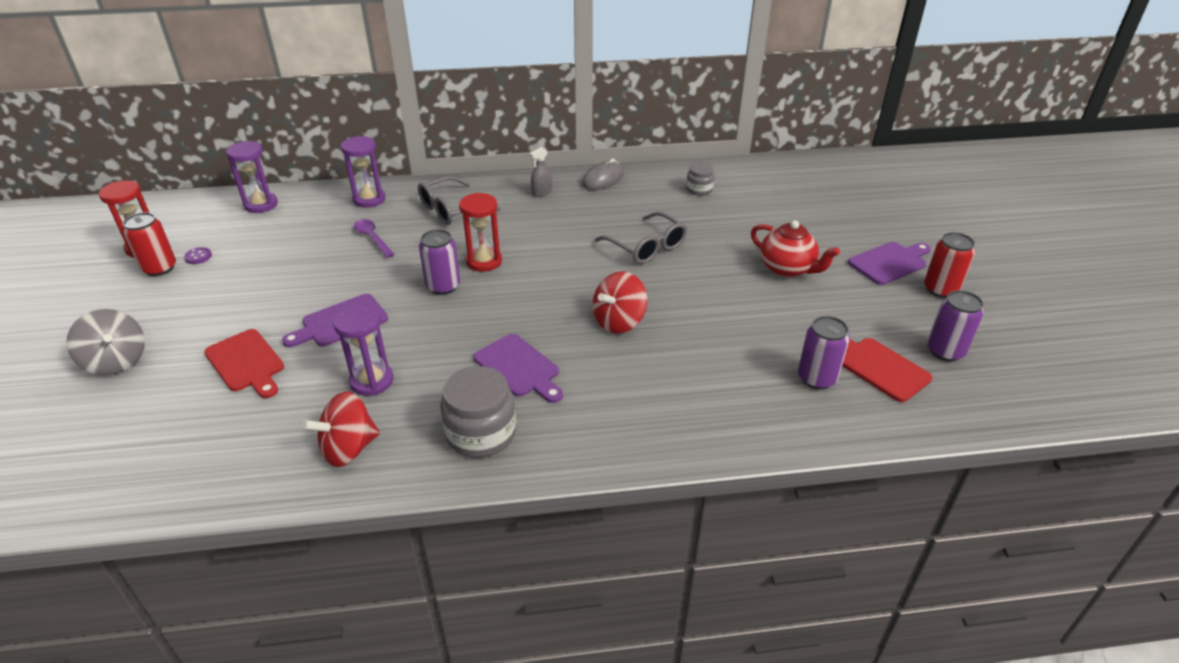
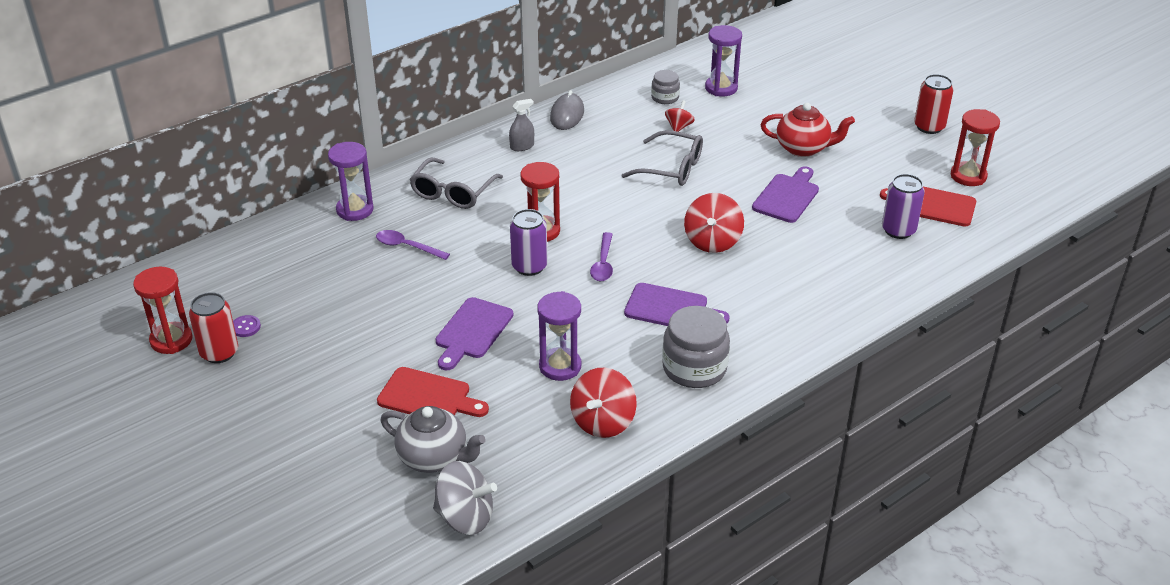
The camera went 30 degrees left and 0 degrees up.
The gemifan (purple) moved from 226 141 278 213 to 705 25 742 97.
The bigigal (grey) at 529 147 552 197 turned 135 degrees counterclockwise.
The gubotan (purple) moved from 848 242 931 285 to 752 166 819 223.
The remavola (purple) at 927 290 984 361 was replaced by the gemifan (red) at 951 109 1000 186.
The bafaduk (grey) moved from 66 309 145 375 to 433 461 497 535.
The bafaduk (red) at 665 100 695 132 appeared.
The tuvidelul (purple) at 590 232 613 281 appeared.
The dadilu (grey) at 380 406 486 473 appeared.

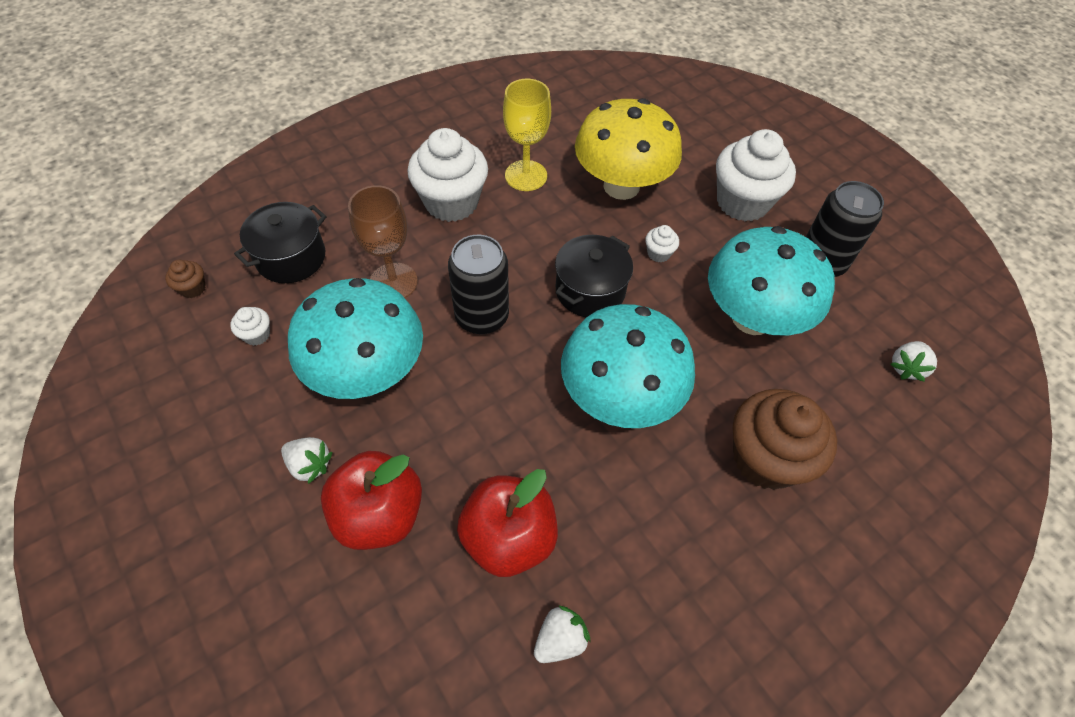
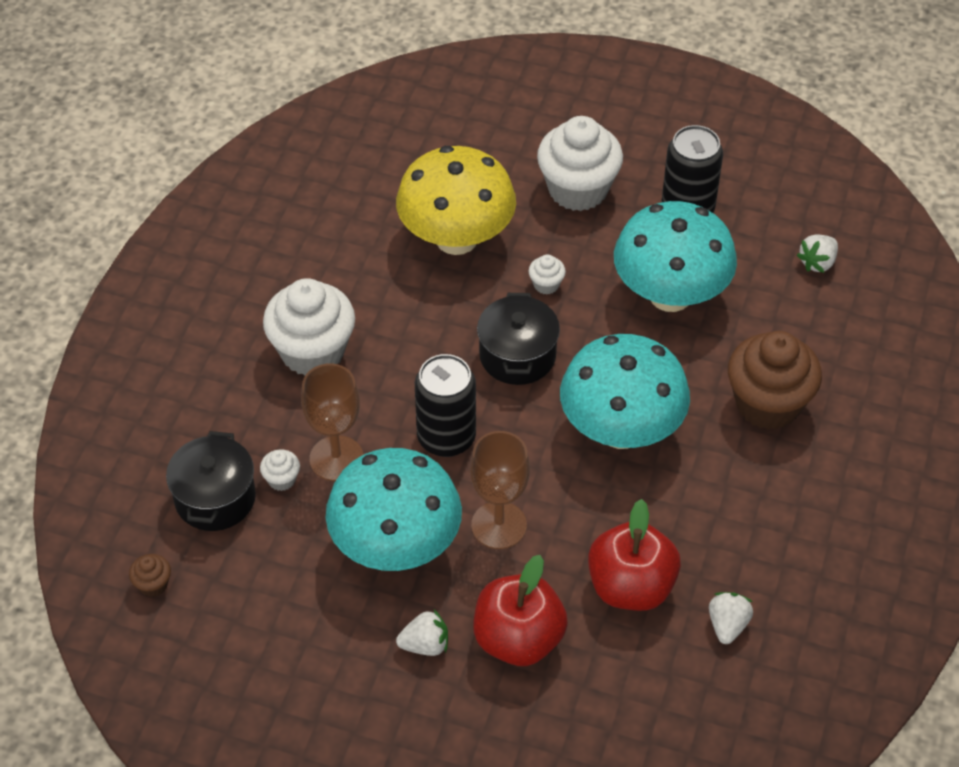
The camera went 35 degrees left and 5 degrees down.
The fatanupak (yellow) at 503 79 551 191 disappeared.
The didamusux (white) moved from 230 307 270 346 to 260 449 300 491.
The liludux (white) at 891 341 937 381 turned 45 degrees clockwise.
The fatanupak (brown) at 470 431 530 549 appeared.

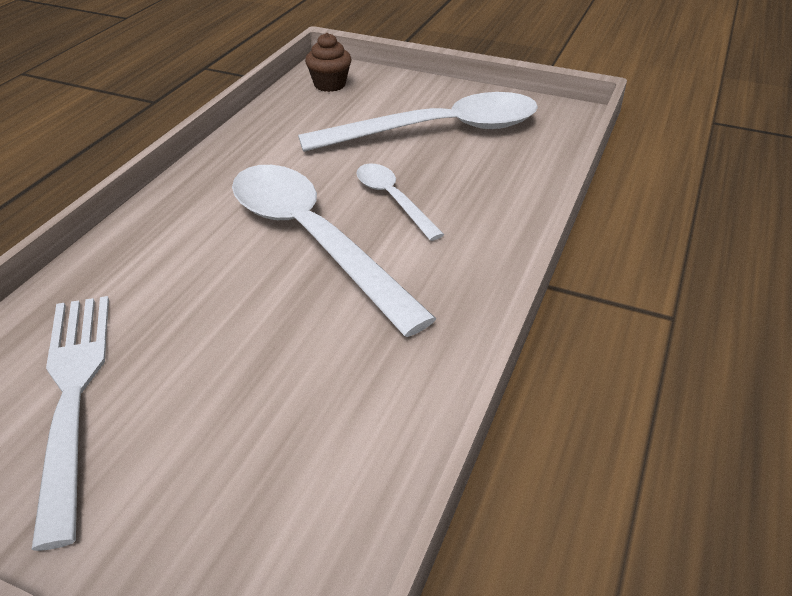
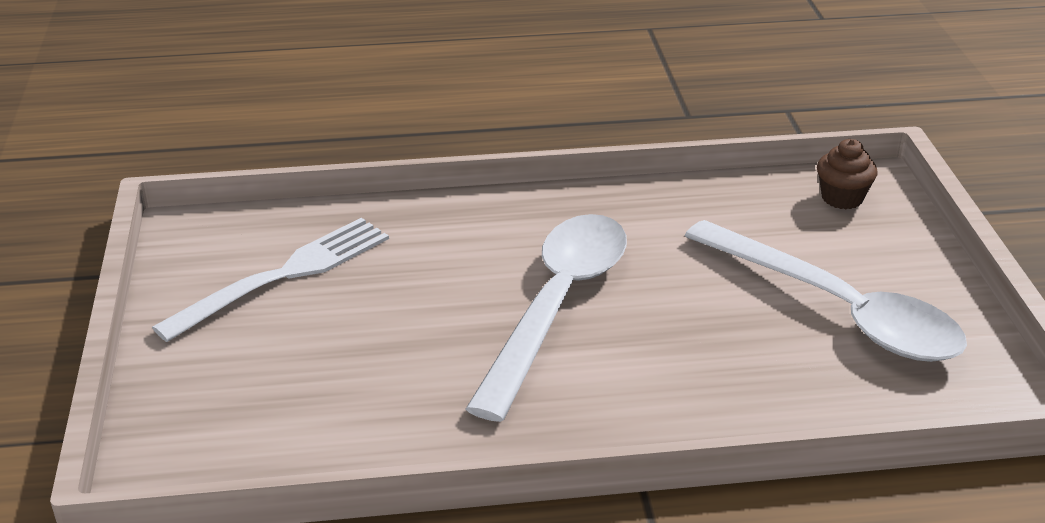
The camera went 60 degrees right and 5 degrees down.
The tuvidelul (white) at 356 163 444 241 disappeared.

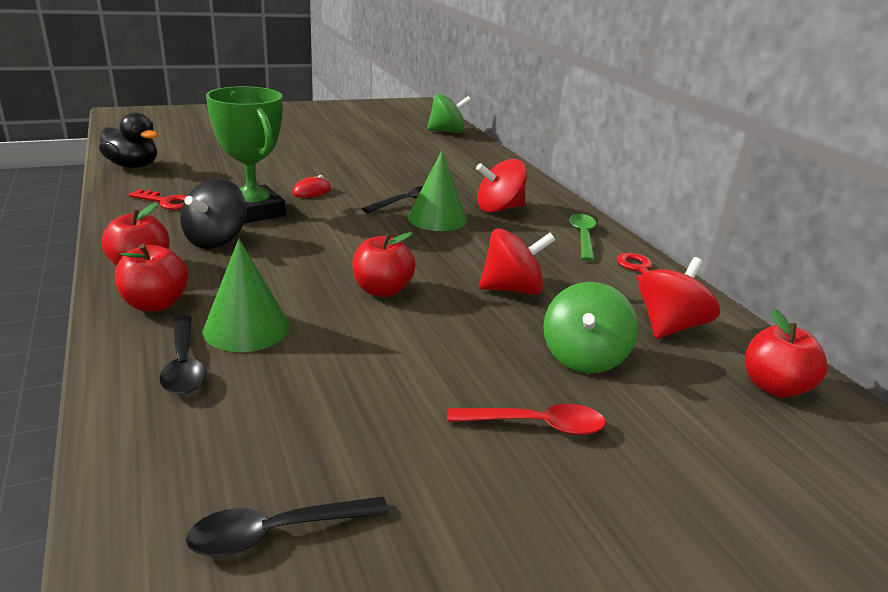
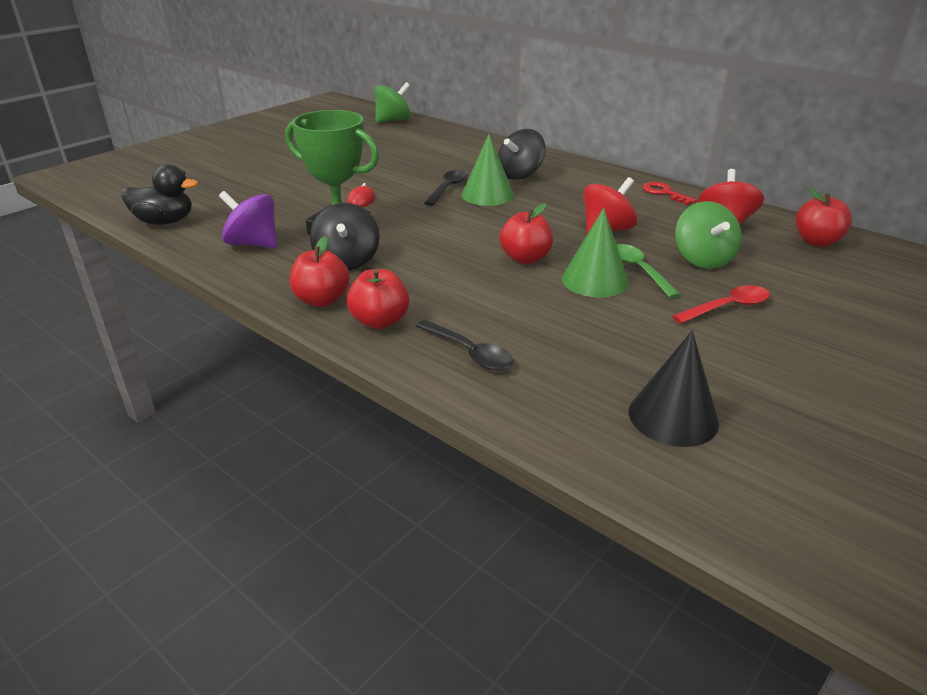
The camera went 25 degrees left and 5 degrees up.
The bafaduk (red) at 476 159 527 213 became the bafaduk (black) at 498 129 546 180.
The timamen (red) at 129 189 187 210 was replaced by the bafaduk (purple) at 219 191 277 248.
The tuvidelul (green) moved from 569 214 596 261 to 617 244 681 298.
The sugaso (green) moved from 203 239 290 352 to 562 208 629 298.
The tuvidelul (black) at 186 497 389 557 was replaced by the sugaso (black) at 629 331 719 447.

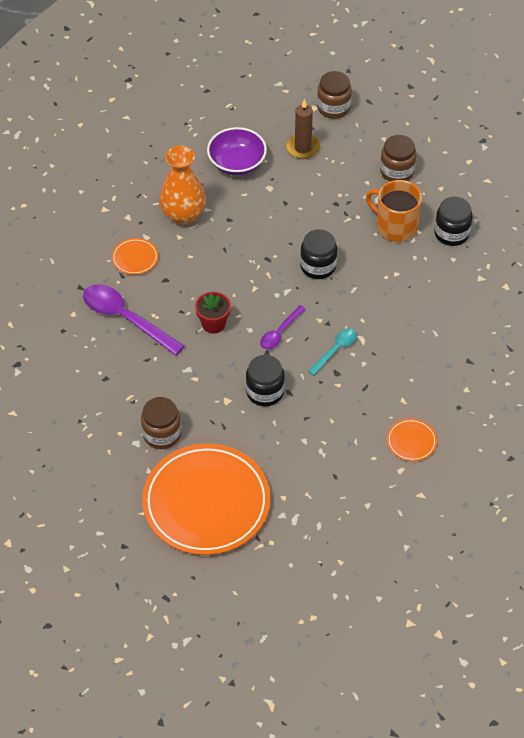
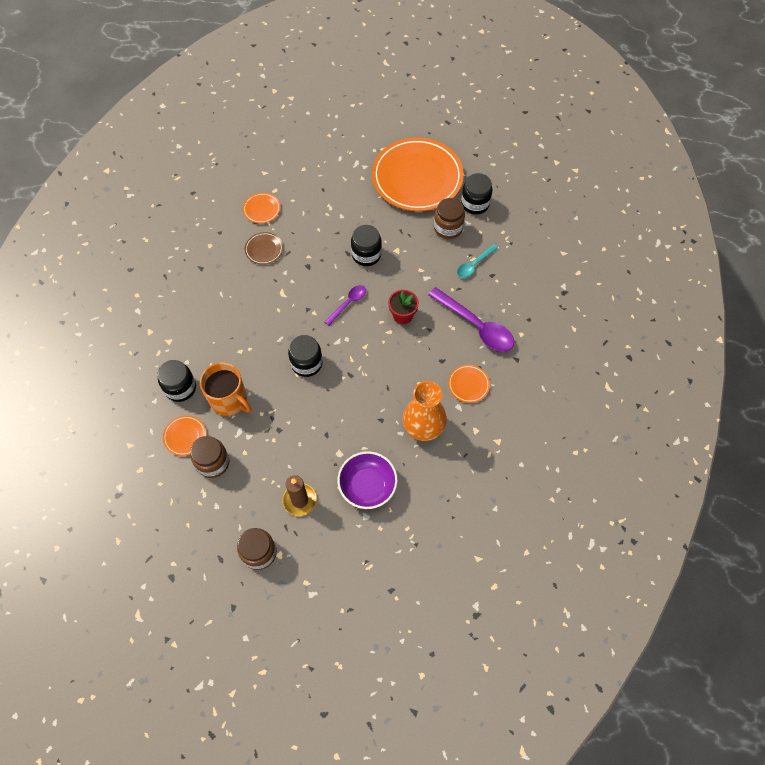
The camera went 175 degrees left and 10 degrees up.
The tuvidelul (turquoise) moved from 308 329 357 376 to 457 244 498 278.
The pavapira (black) at 461 173 492 215 appeared.
The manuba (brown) at 245 232 283 265 appeared.
The manuba (orange) at 163 415 206 456 appeared.

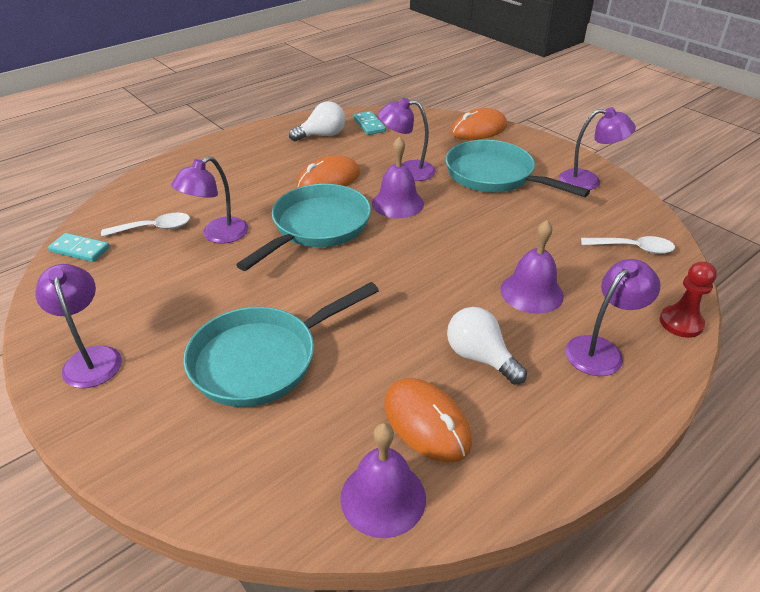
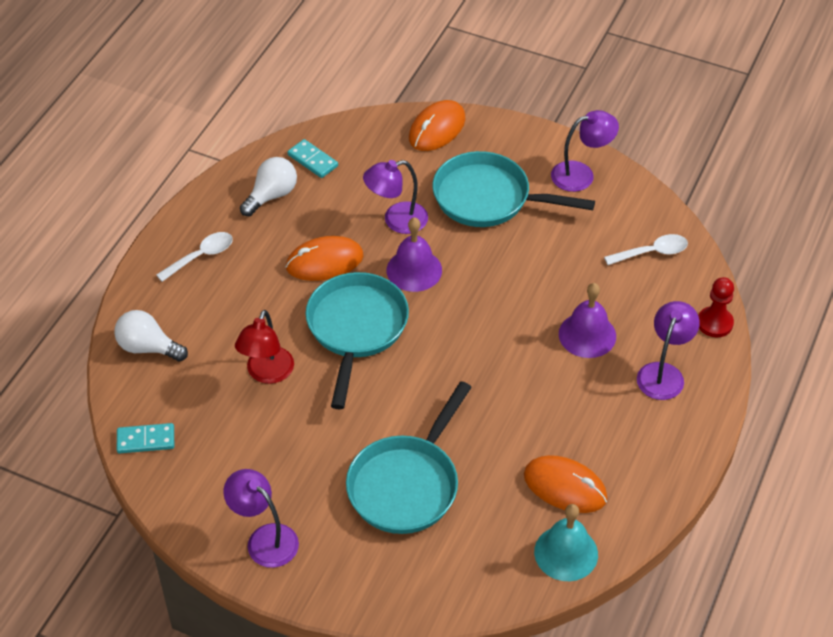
The camera went 25 degrees left and 10 degrees up.
The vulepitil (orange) at 296 155 360 188 turned 45 degrees clockwise.
The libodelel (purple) at 171 156 248 244 became the libodelel (red) at 235 310 294 384.
The tuvidelul (white) moved from 101 213 190 237 to 156 232 233 282.
The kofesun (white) moved from 447 307 527 385 to 114 310 188 361.
The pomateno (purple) at 340 423 426 538 became the pomateno (turquoise) at 534 504 598 581.

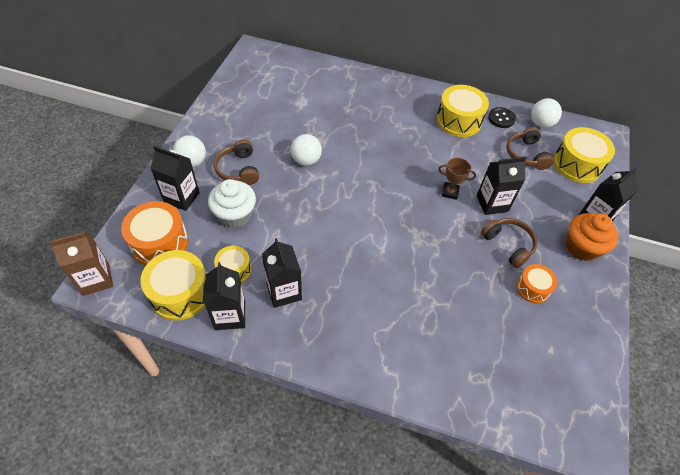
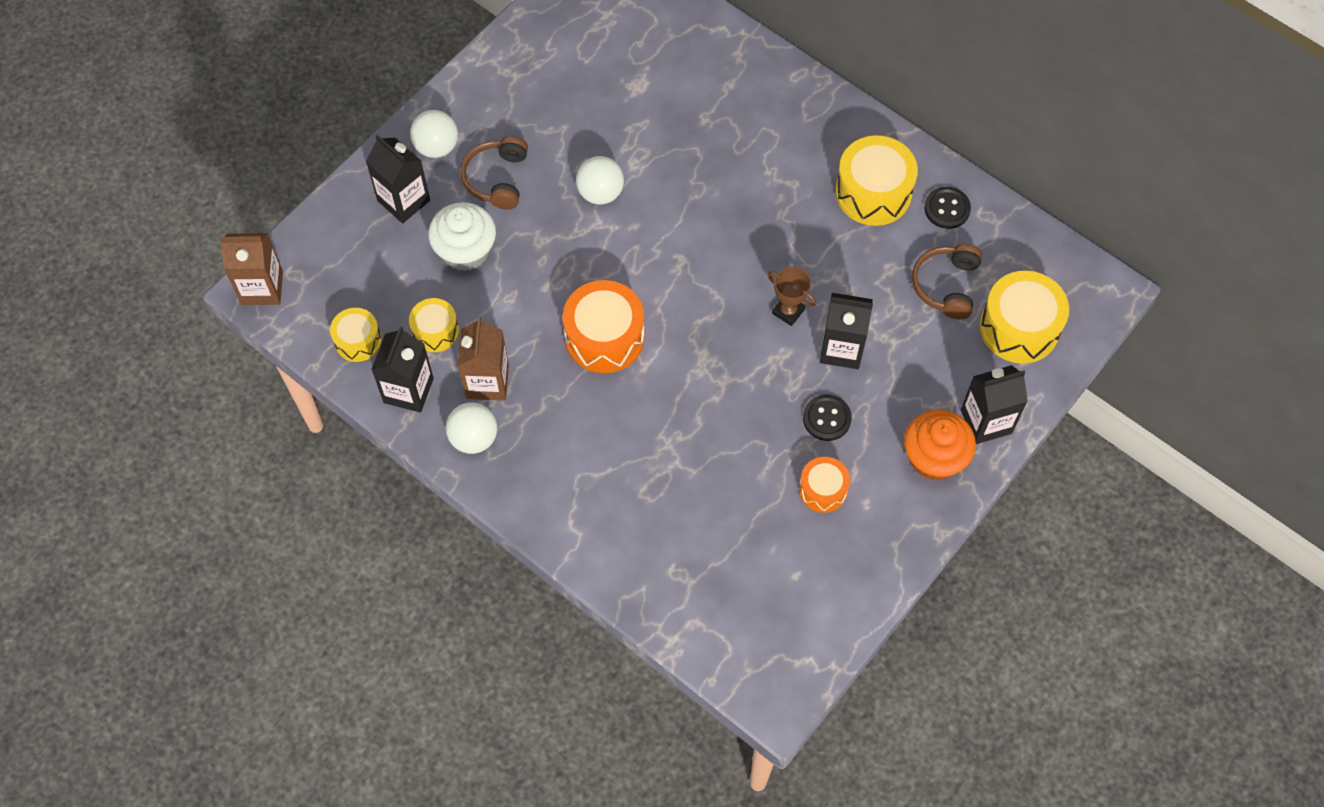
The camera went 25 degrees right and 10 degrees up.
The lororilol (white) moved from 531 98 562 128 to 446 402 497 454.
The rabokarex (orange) moved from 121 201 188 266 to 563 280 645 373.
The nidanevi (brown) at 481 218 538 268 was replaced by the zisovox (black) at 803 395 852 441.
The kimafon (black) at 262 238 302 308 became the kimafon (brown) at 458 317 509 401.
The rabokarex (yellow) at 140 250 206 321 changed to 0.59 times the size.

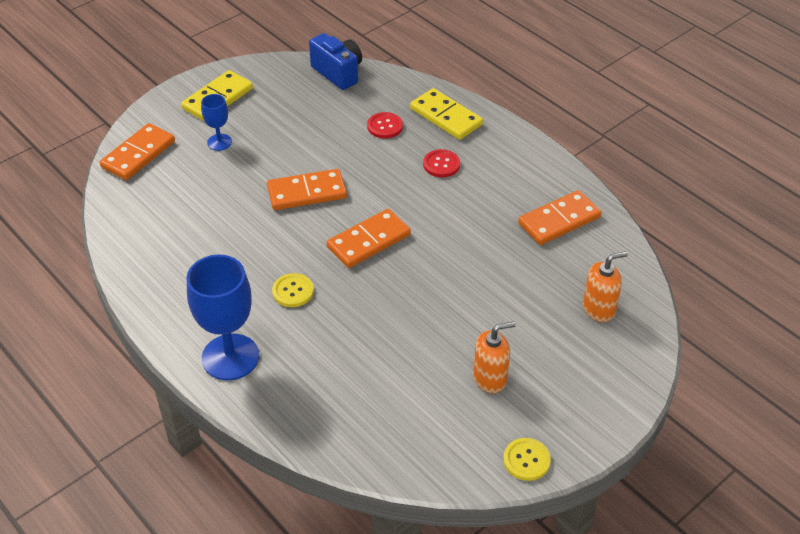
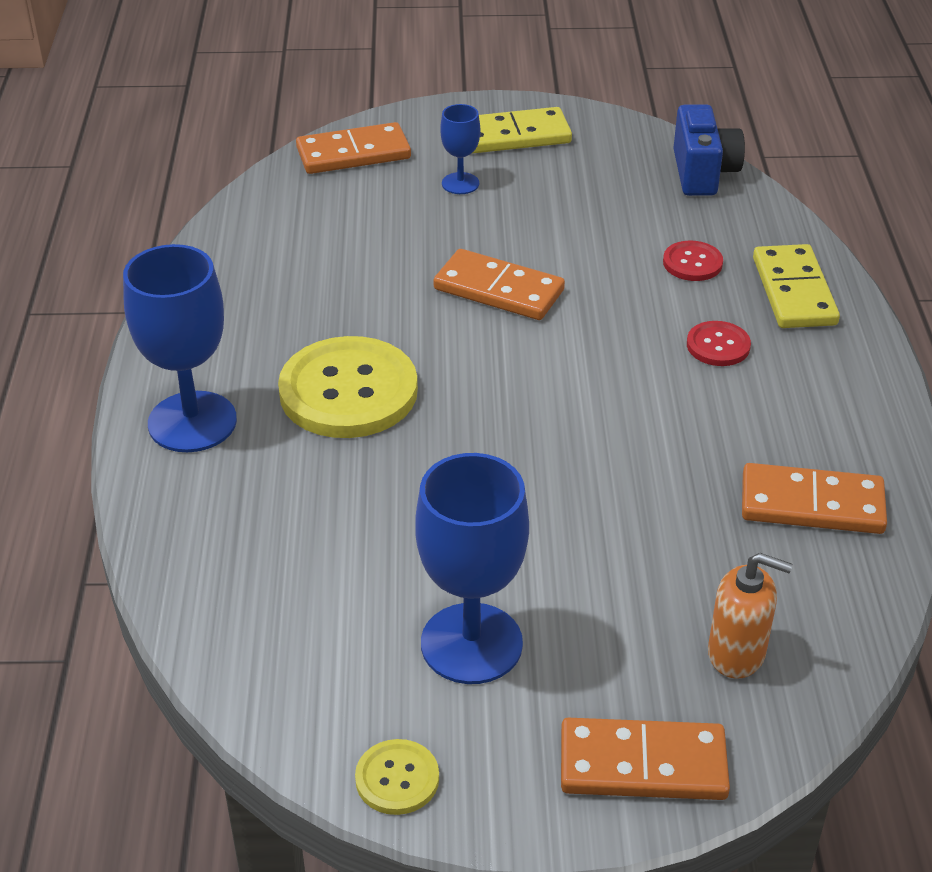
The camera went 40 degrees right and 5 degrees down.
The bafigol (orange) moved from 327 209 411 268 to 561 718 730 800.
The zisovox (yellow) at 272 273 314 307 changed to 2.11 times the size.
The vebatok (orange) at 473 322 516 393 was replaced by the fatanupak (blue) at 415 453 529 684.

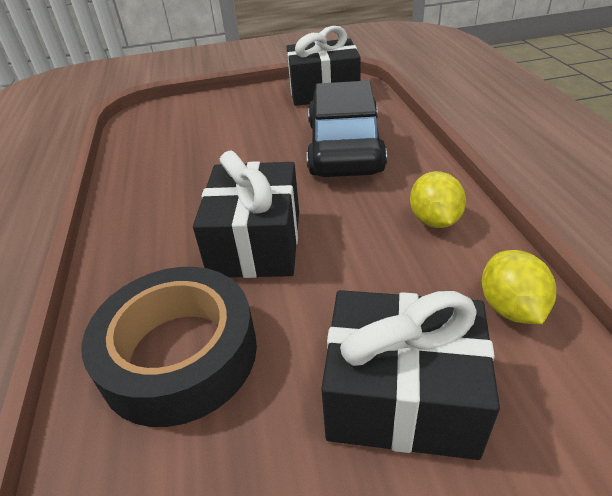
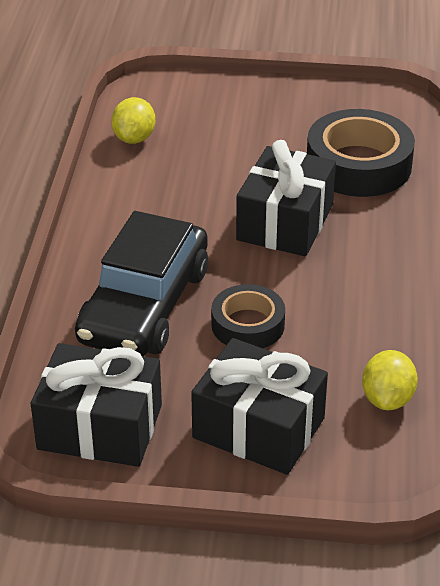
The camera went 165 degrees left and 0 degrees up.
The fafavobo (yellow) moved from 410 171 466 228 to 362 350 418 410.
The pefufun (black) moved from 321 290 500 460 to 191 338 328 475.
The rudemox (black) at 211 284 285 348 appeared.

